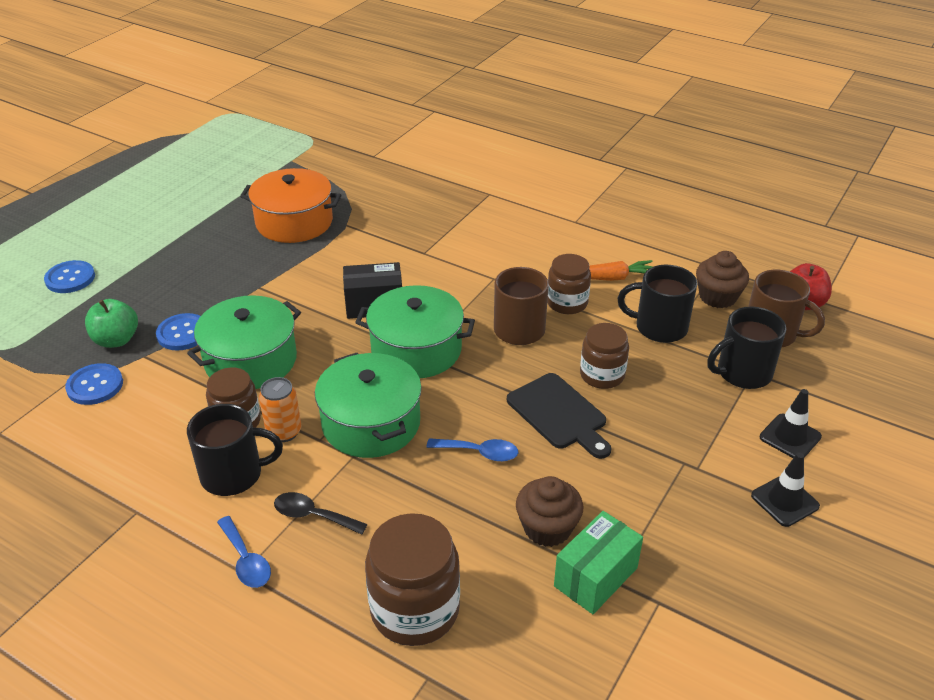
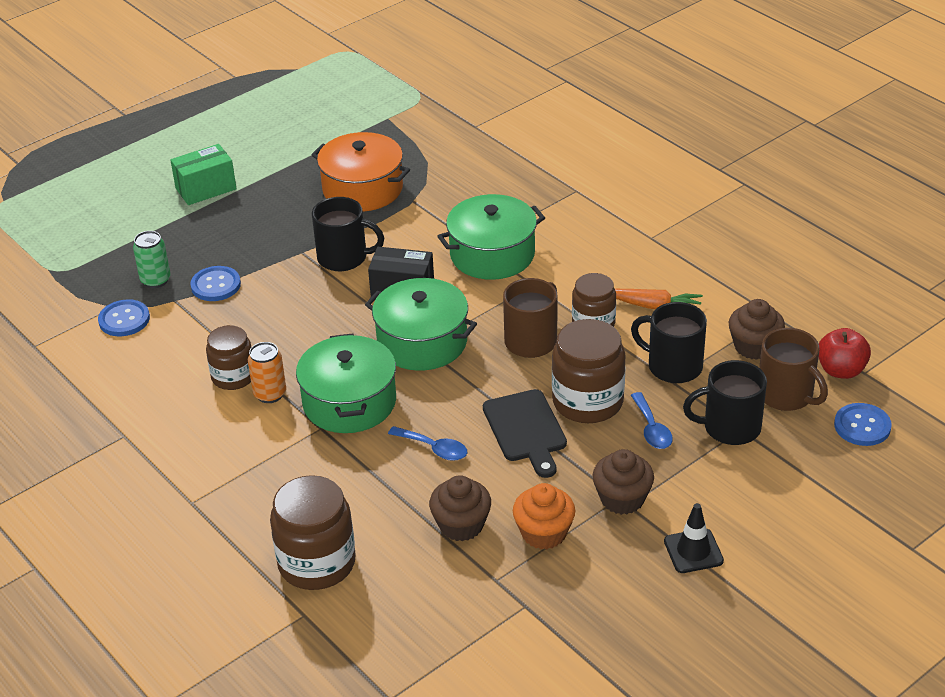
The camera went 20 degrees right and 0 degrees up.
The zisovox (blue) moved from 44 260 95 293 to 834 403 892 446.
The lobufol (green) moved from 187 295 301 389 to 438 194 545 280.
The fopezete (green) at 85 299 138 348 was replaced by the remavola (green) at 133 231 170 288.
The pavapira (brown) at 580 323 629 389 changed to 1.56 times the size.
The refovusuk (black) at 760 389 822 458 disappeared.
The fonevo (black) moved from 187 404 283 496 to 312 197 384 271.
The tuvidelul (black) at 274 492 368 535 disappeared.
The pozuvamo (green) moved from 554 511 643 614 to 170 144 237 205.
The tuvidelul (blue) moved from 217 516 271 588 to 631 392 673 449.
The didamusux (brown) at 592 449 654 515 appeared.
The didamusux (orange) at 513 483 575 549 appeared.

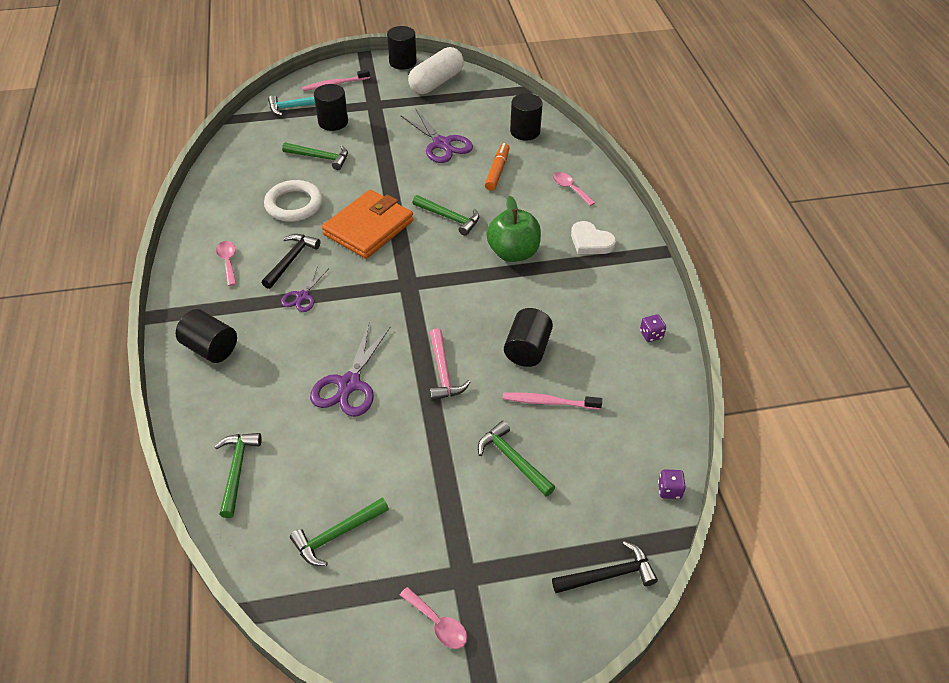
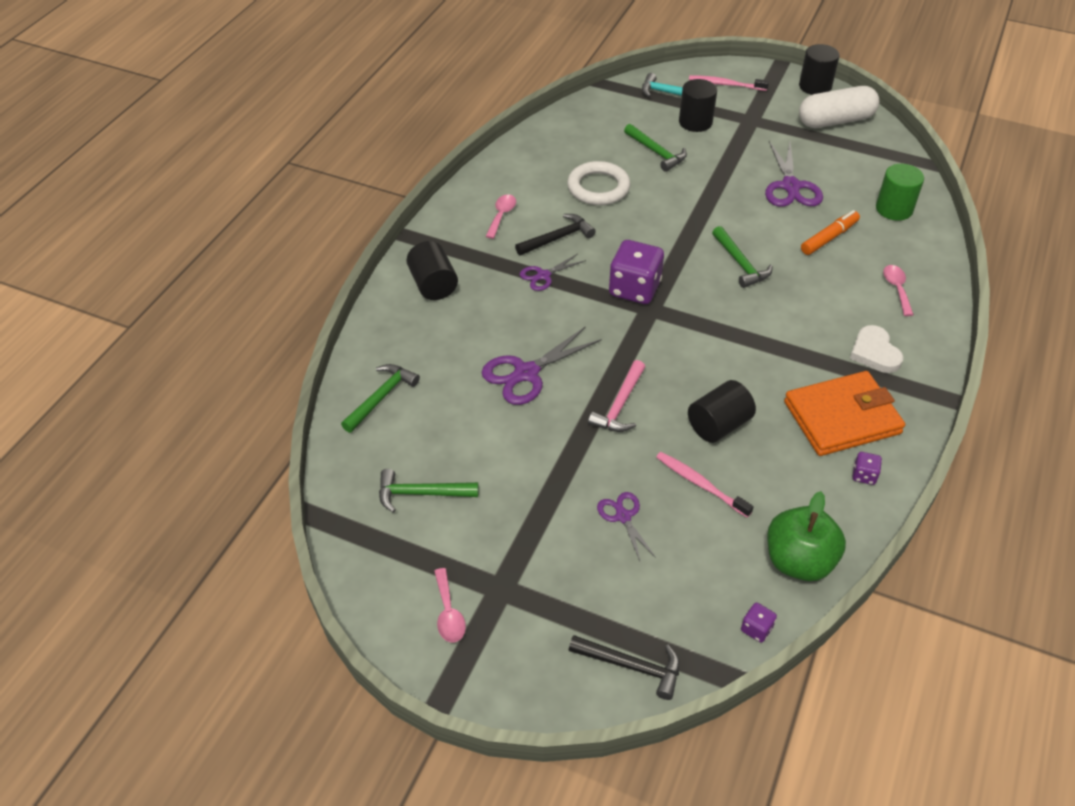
The camera went 35 degrees right and 0 degrees up.
The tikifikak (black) at 510 93 543 141 became the tikifikak (green) at 876 164 924 221.
The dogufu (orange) moved from 322 190 413 259 to 784 371 905 456.
The fopezete (green) moved from 486 195 541 262 to 767 491 846 581.
The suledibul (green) at 478 421 555 496 was replaced by the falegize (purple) at 597 492 656 563.
The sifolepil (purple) at 609 240 664 304 appeared.

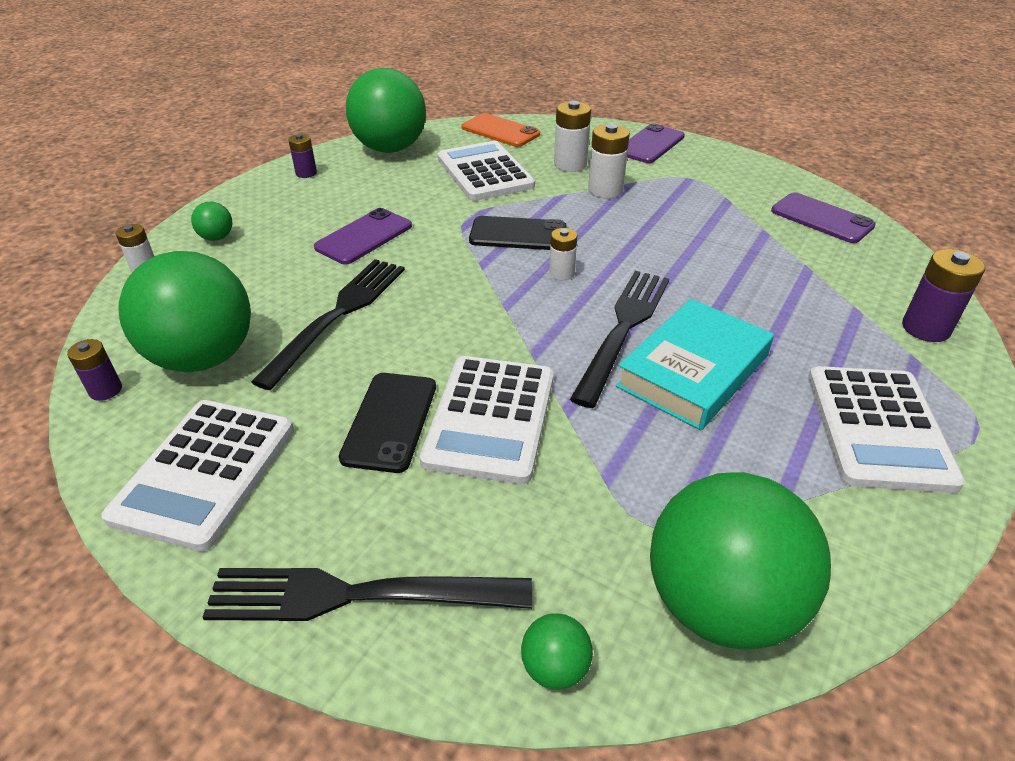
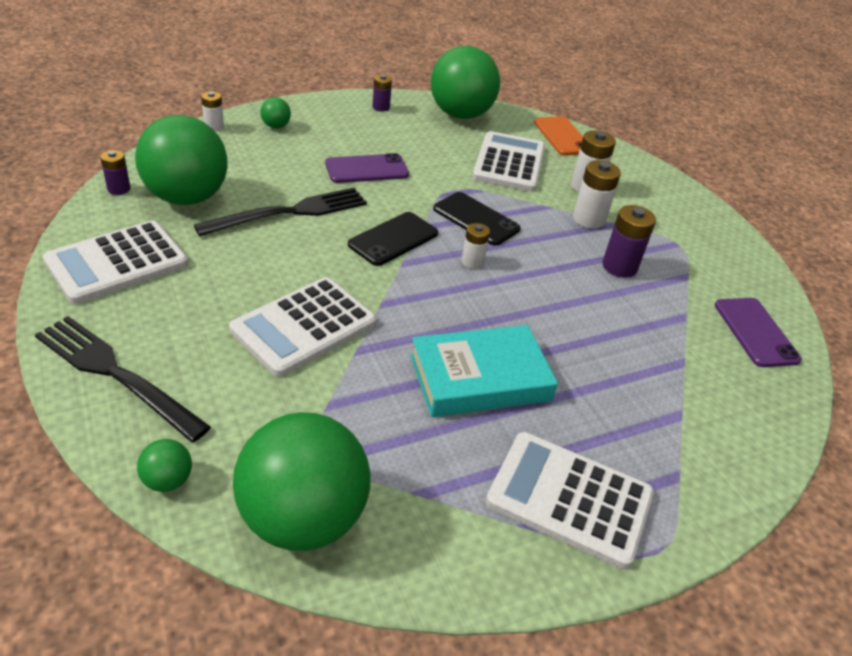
The camera went 30 degrees right and 0 degrees up.
The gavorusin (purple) at 627 123 685 163 disappeared.
The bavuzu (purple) moved from 902 249 985 342 to 602 205 656 278.
The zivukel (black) at 570 271 669 408 disappeared.
The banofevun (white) at 808 366 965 493 turned 75 degrees clockwise.
The gavorusin (black) moved from 339 373 436 473 to 348 212 438 266.

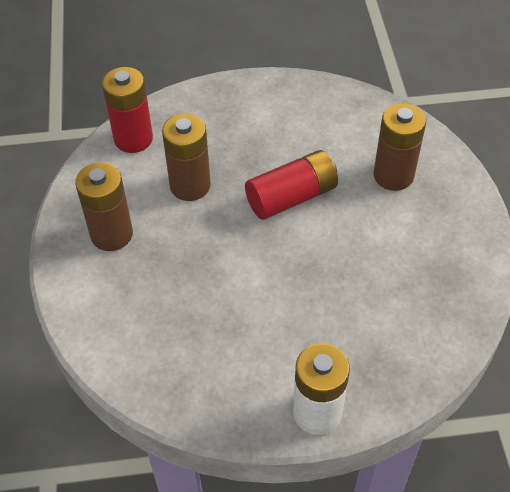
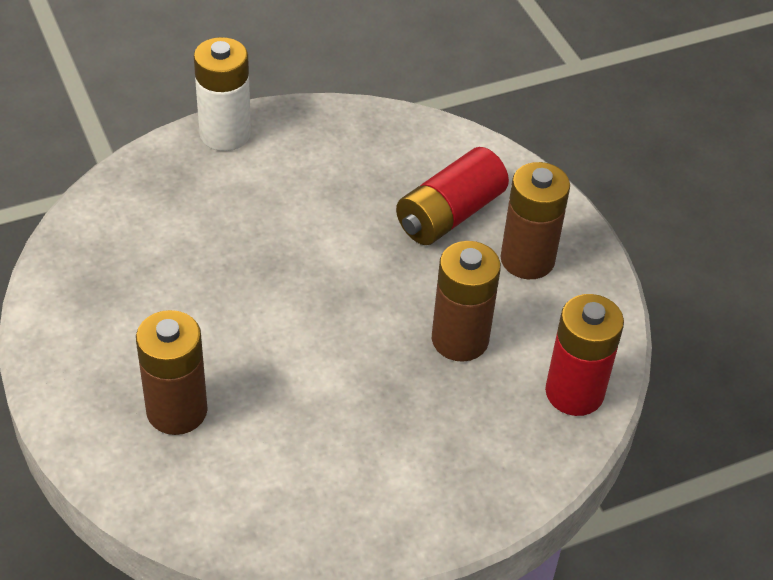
The camera went 160 degrees right and 5 degrees down.
The bavuzu (red) moved from 245 150 338 220 to 396 147 509 245.

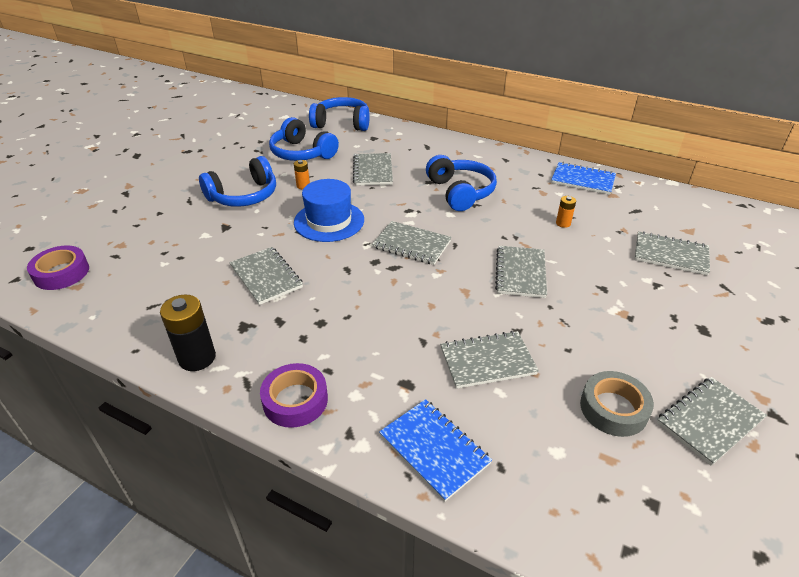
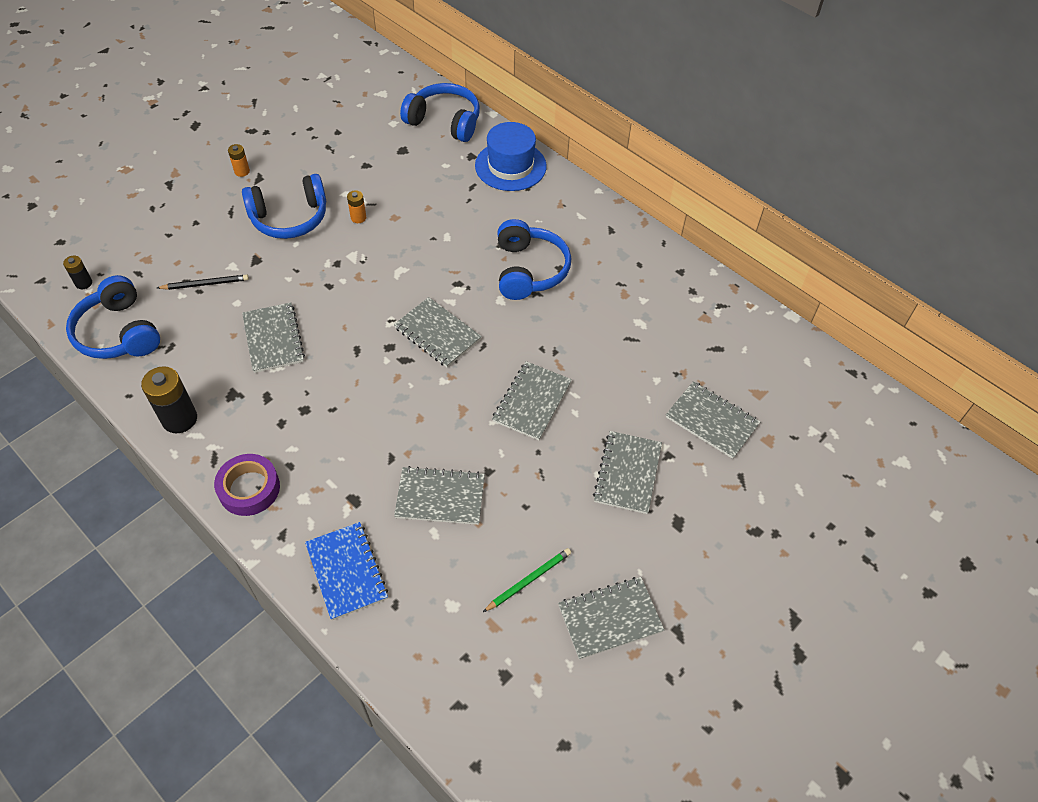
The camera went 15 degrees right and 15 degrees up.
The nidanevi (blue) moved from 269 117 339 161 to 66 275 160 359.
The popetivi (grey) moved from 353 153 393 186 to 593 431 662 514.
The popetivi (blue) at 551 162 616 195 disappeared.
The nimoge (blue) moved from 294 179 364 242 to 475 122 547 191.
The bavuzu (orange) moved from 556 196 576 228 to 228 144 250 177.
The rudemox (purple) at 27 245 89 290 was replaced by the bavuzu (black) at 63 256 92 289.
The rudemox (grey) at 580 371 654 437 was replaced by the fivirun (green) at 483 548 571 612.
The fivirun (black) at 157 274 249 290 appeared.

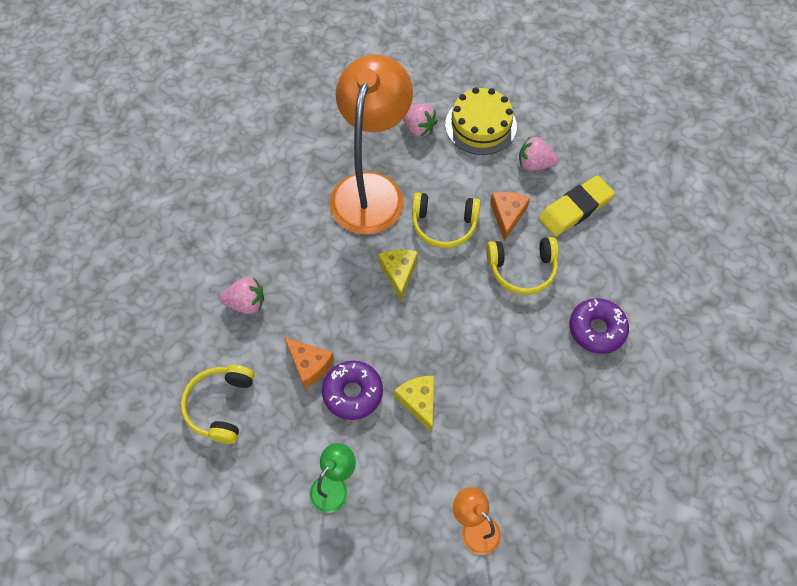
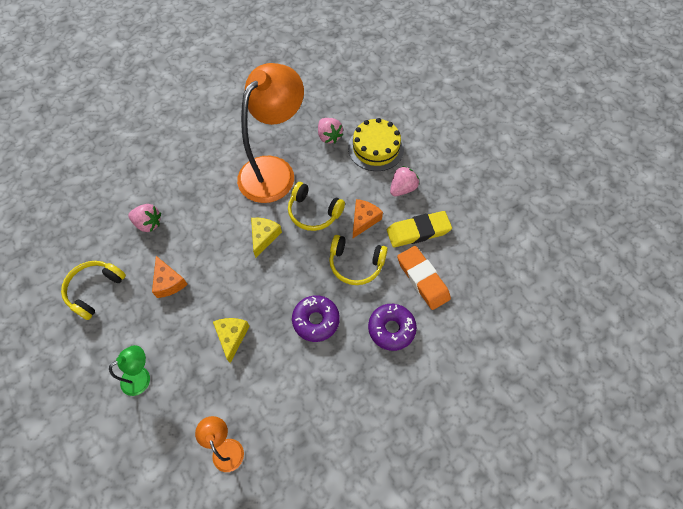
The camera went 20 degrees right and 0 degrees up.
The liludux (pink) at 519 136 559 171 turned 105 degrees clockwise.
The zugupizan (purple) moved from 322 361 383 420 to 292 295 340 342.
The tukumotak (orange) at 397 246 451 310 appeared.

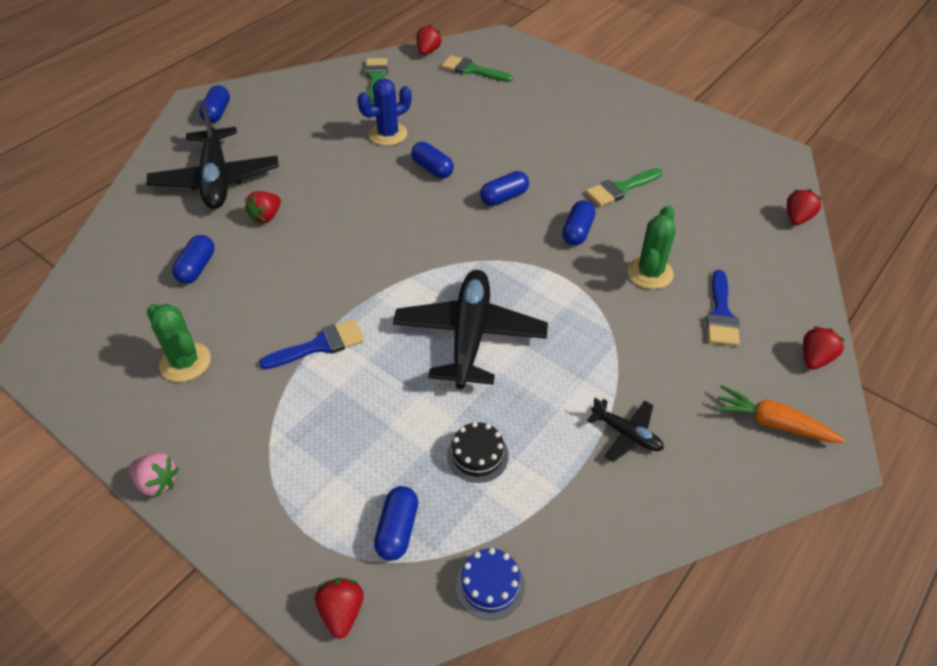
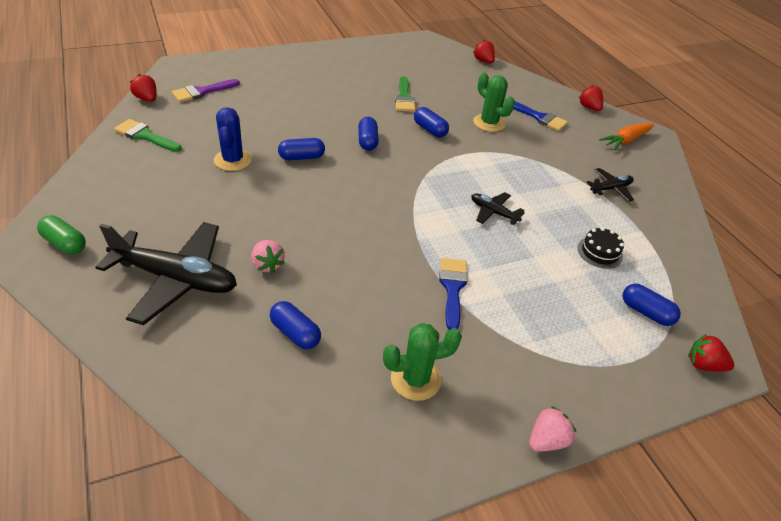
The camera went 65 degrees left and 5 degrees down.
The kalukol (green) at 441 55 513 82 became the kalukol (purple) at 172 79 240 102.
The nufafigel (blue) at 199 85 230 123 became the nufafigel (green) at 37 215 86 255.
The liludux (red) at 245 191 281 223 became the liludux (pink) at 251 240 285 274.
The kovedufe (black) at 393 270 548 389 changed to 0.48 times the size.
The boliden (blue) at 456 548 525 620 disappeared.

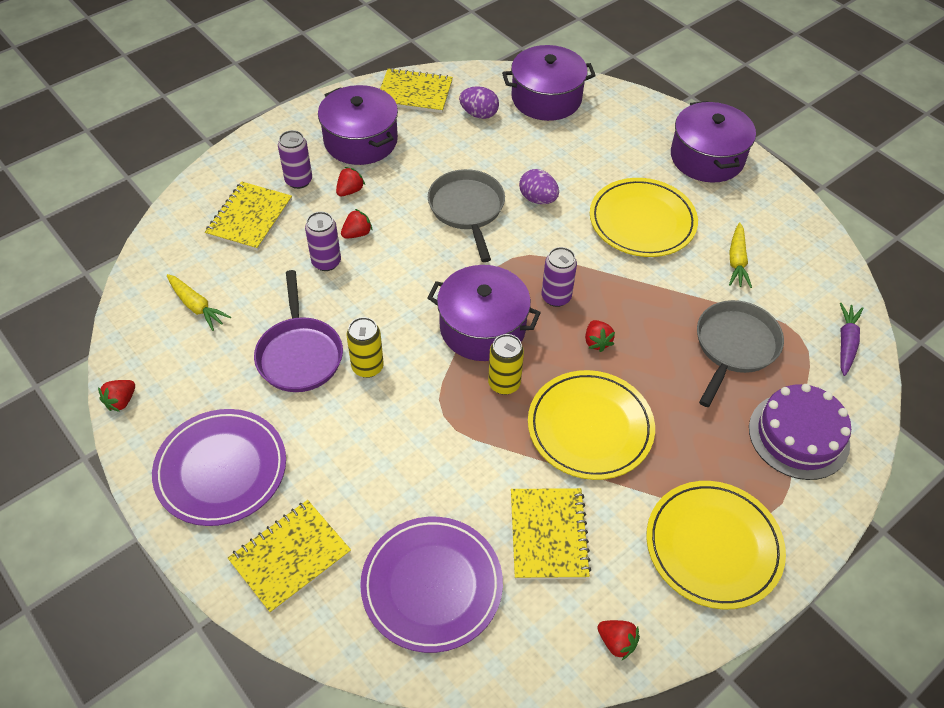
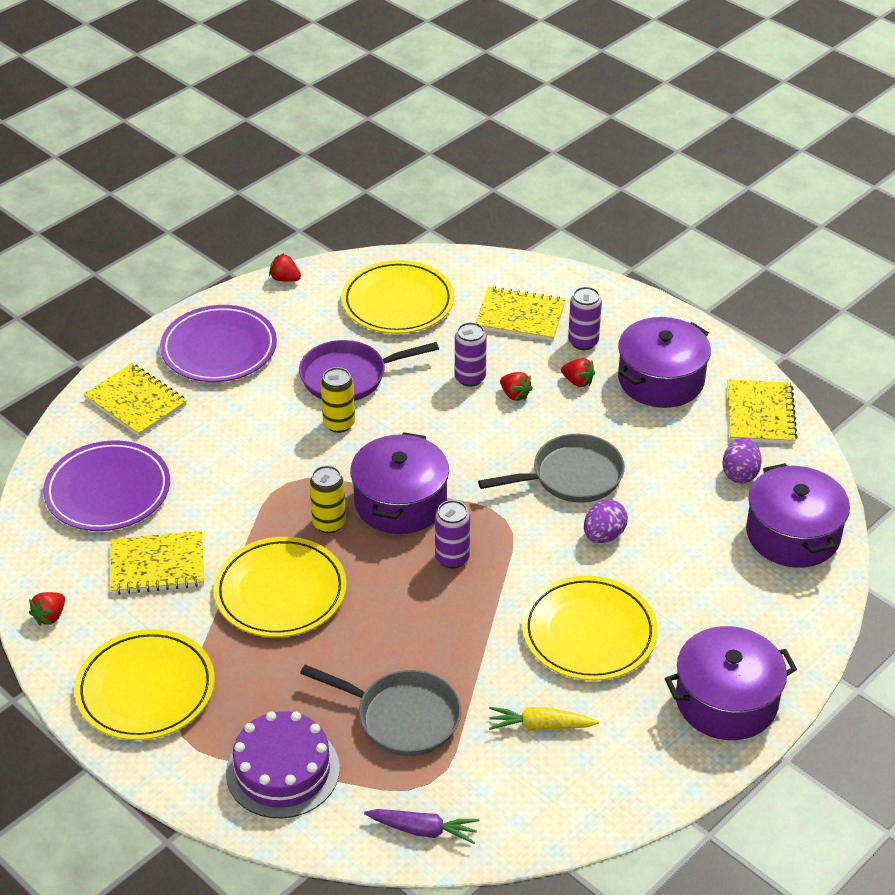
The camera went 85 degrees right and 10 degrees down.
The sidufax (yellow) at 167 274 231 331 was replaced by the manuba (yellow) at 341 260 454 334.
The liludux (red) at 585 320 615 352 disappeared.

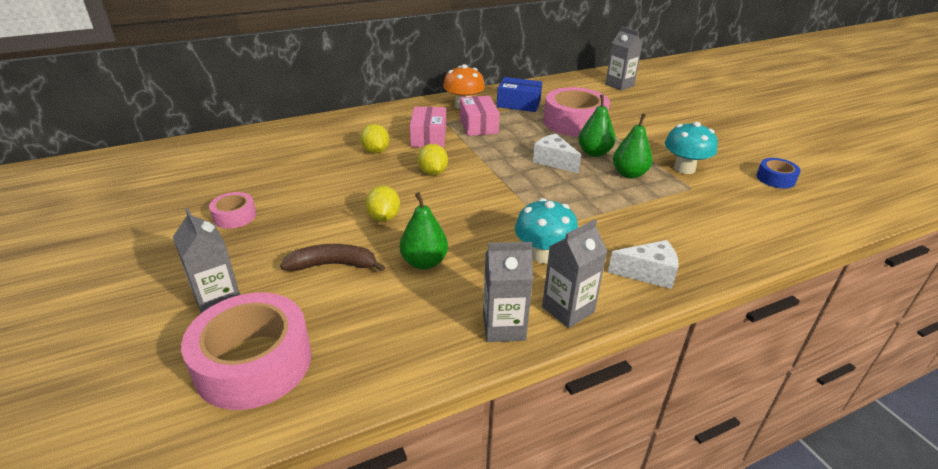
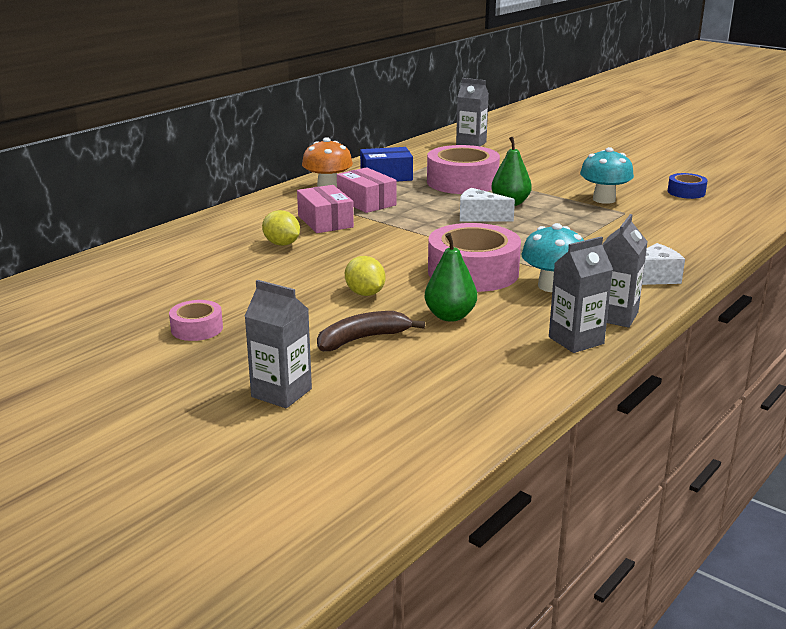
The camera went 25 degrees left and 10 degrees down.
The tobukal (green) at 613 113 653 178 disappeared.
The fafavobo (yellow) at 418 144 448 175 disappeared.
The rudemox (pink) moved from 181 293 311 410 to 428 223 521 292.

